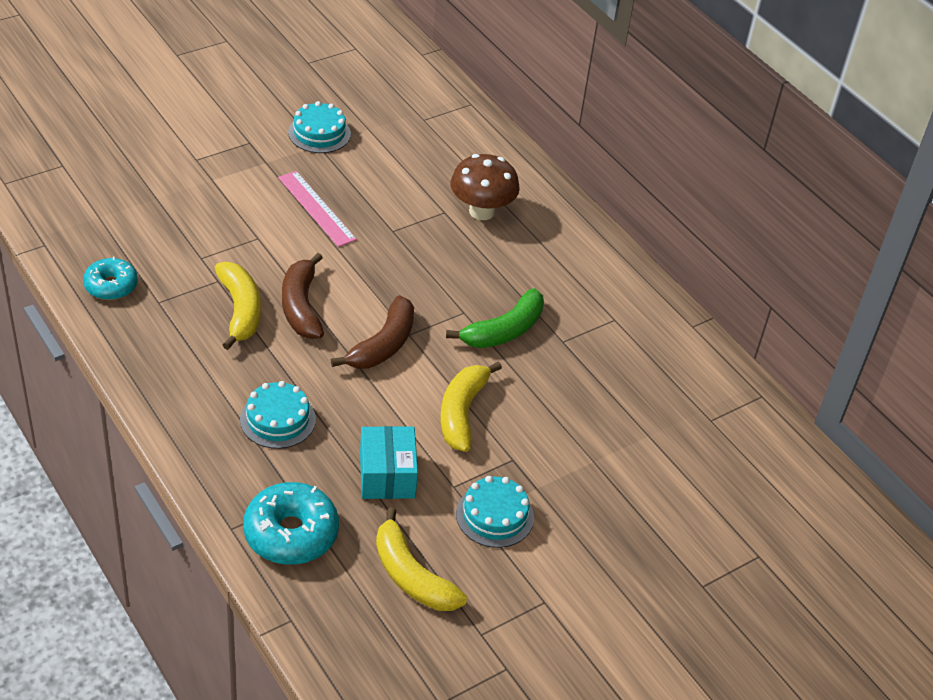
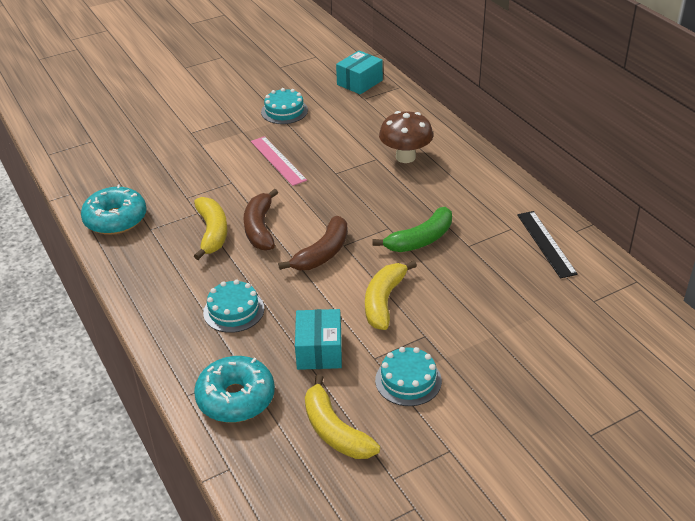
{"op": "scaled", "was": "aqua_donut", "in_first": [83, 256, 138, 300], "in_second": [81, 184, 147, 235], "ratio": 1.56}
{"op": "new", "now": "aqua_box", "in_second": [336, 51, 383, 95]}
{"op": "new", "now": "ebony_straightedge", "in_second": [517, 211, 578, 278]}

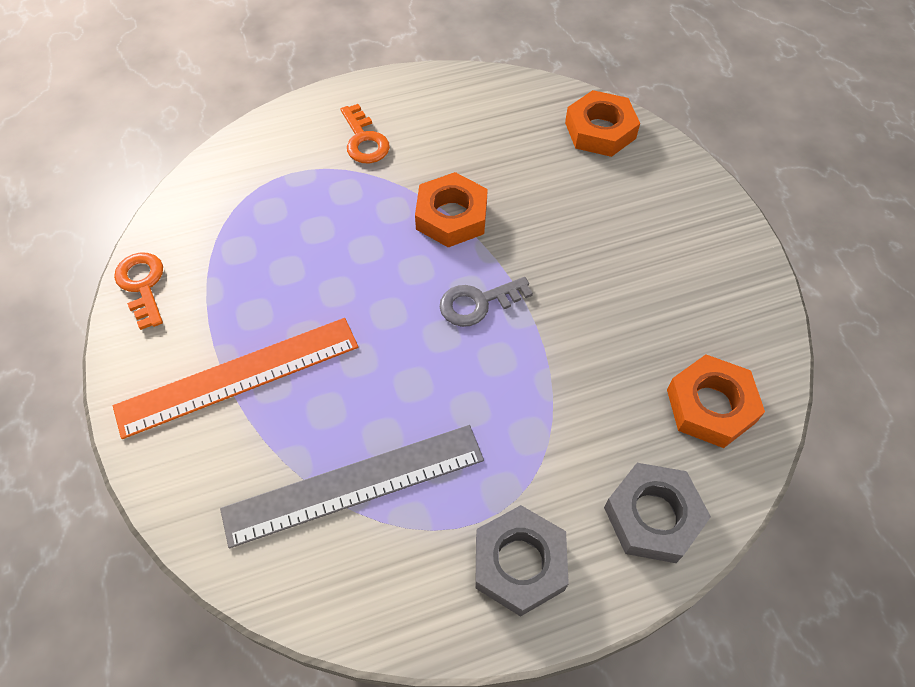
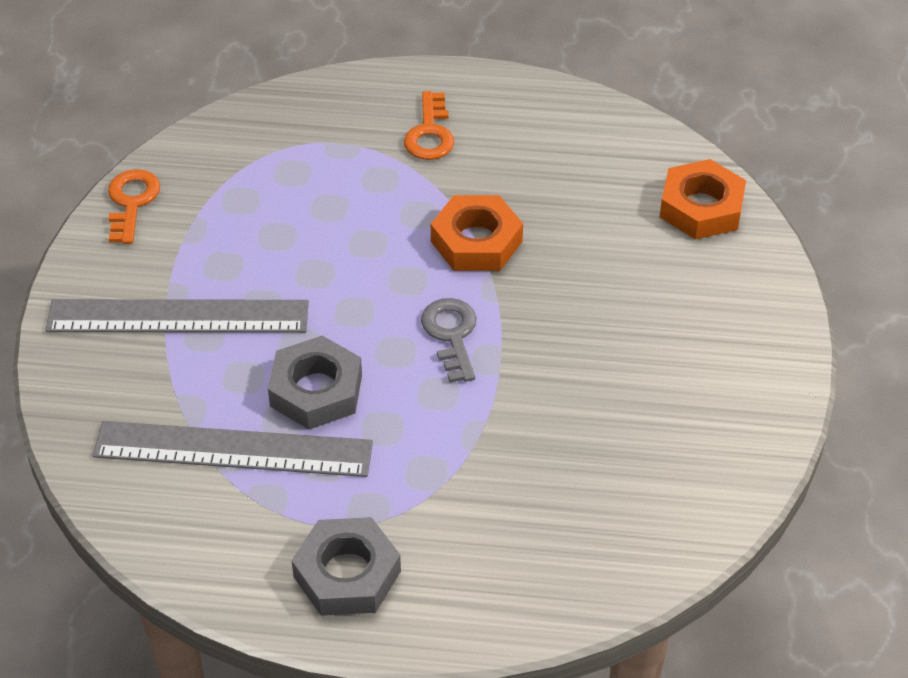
{"op": "repainted", "was": "bright_orange_straightedge", "now": "gray_straightedge", "in_first": [113, 318, 358, 439], "in_second": [45, 299, 309, 333]}
{"op": "shifted", "was": "gray_hexagon_nut", "in_first": [604, 463, 711, 563], "in_second": [268, 336, 362, 430]}
{"op": "rotated", "was": "gray_latchkey", "in_first": [440, 277, 533, 327], "in_second": [421, 298, 477, 383], "clockwise": 75}
{"op": "gone", "was": "bright_orange_hexagon_nut", "in_first": [667, 354, 765, 448]}

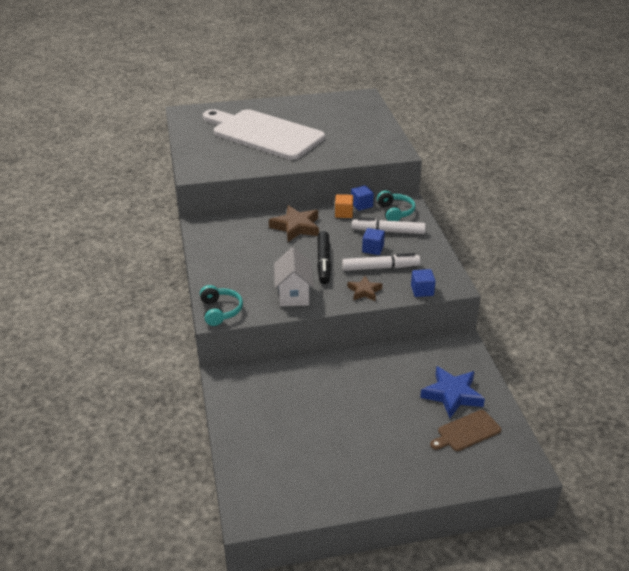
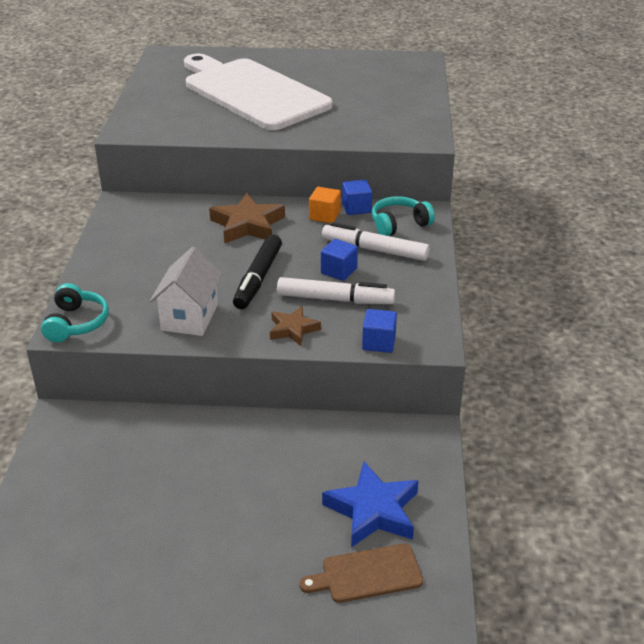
{"op": "rotated", "was": "aqua_headphones", "in_first": [377, 190, 416, 221], "in_second": [372, 196, 435, 236], "clockwise": -120}

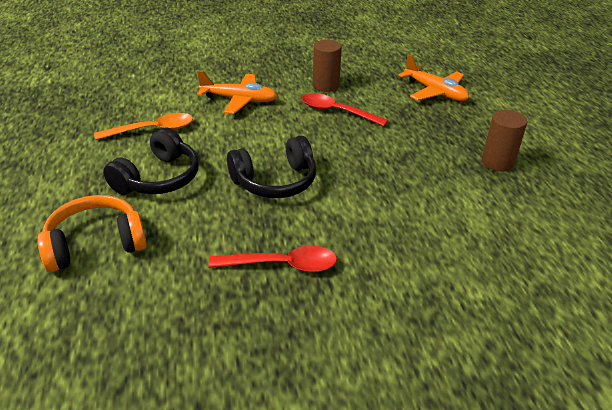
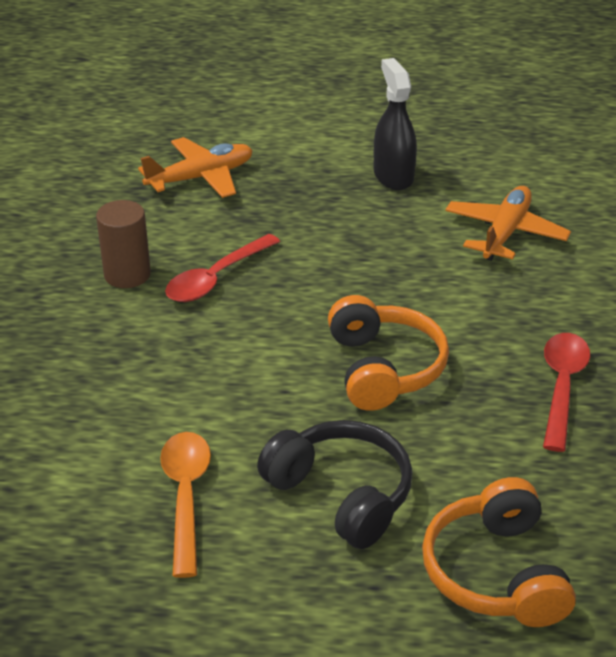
{"op": "repainted", "was": "ebony_headphones", "now": "bright_orange_headphones", "in_first": [227, 136, 316, 198], "in_second": [328, 295, 449, 411]}
{"op": "swapped", "was": "russet_solid_cylinder", "now": "ebony_sprayer", "in_first": [482, 110, 527, 172], "in_second": [374, 58, 417, 190]}
{"op": "shifted", "was": "bright_orange_aeroplane", "in_first": [197, 71, 277, 114], "in_second": [445, 186, 571, 261]}

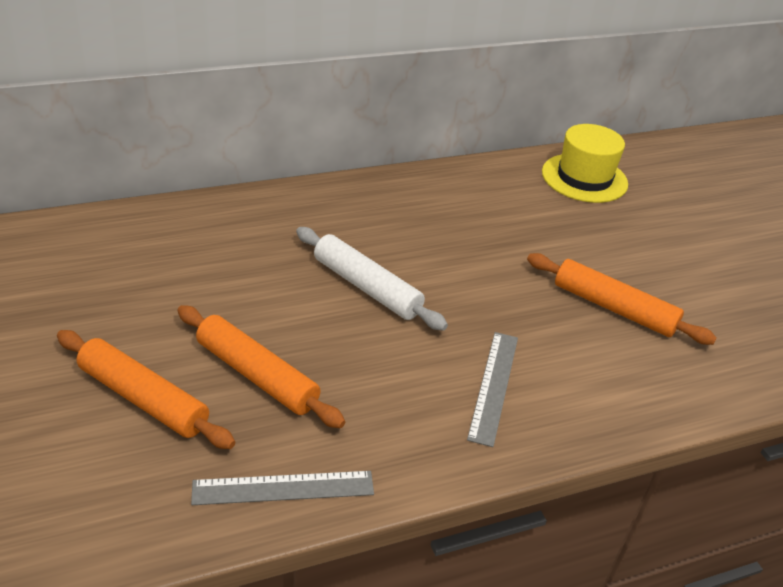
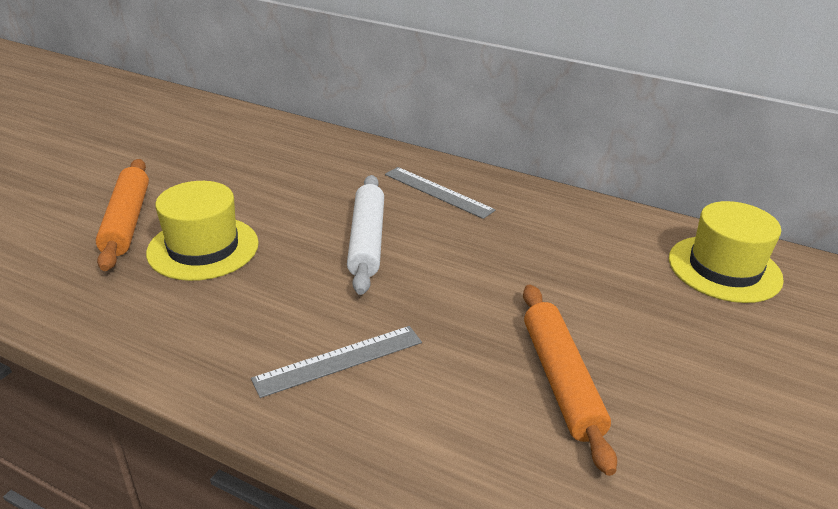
{"op": "swapped", "was": "bright_orange_dough_roller", "now": "golden_top_hat", "in_first": [178, 305, 345, 428], "in_second": [146, 181, 259, 281]}
{"op": "shifted", "was": "gray_straightedge", "in_first": [191, 471, 374, 505], "in_second": [385, 167, 496, 219]}

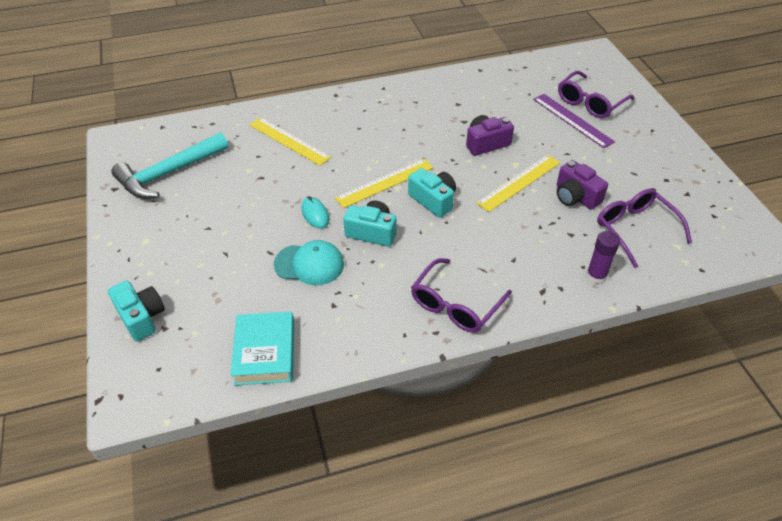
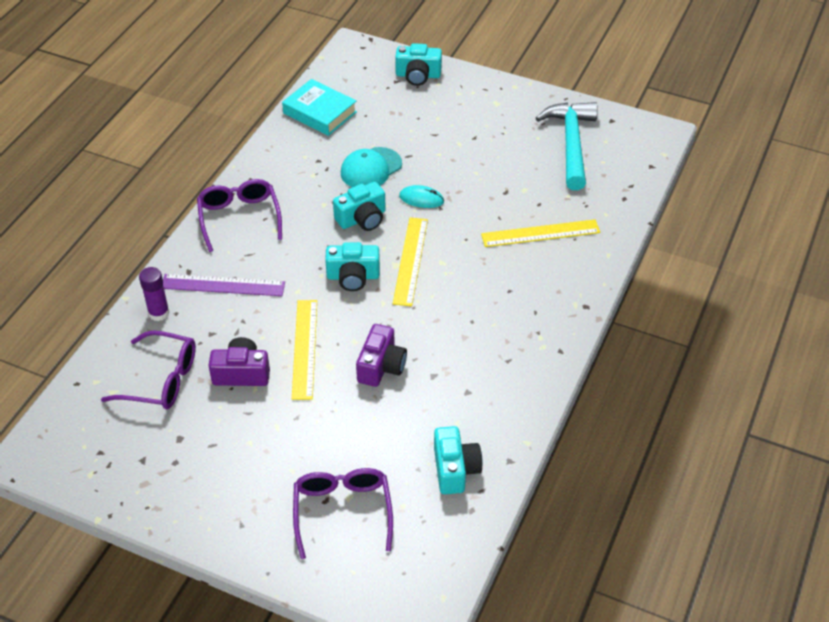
{"op": "shifted", "was": "purple_straightedge", "in_first": [533, 94, 615, 148], "in_second": [163, 274, 285, 296]}
{"op": "new", "now": "aqua_photo_camera", "in_second": [434, 426, 483, 494]}

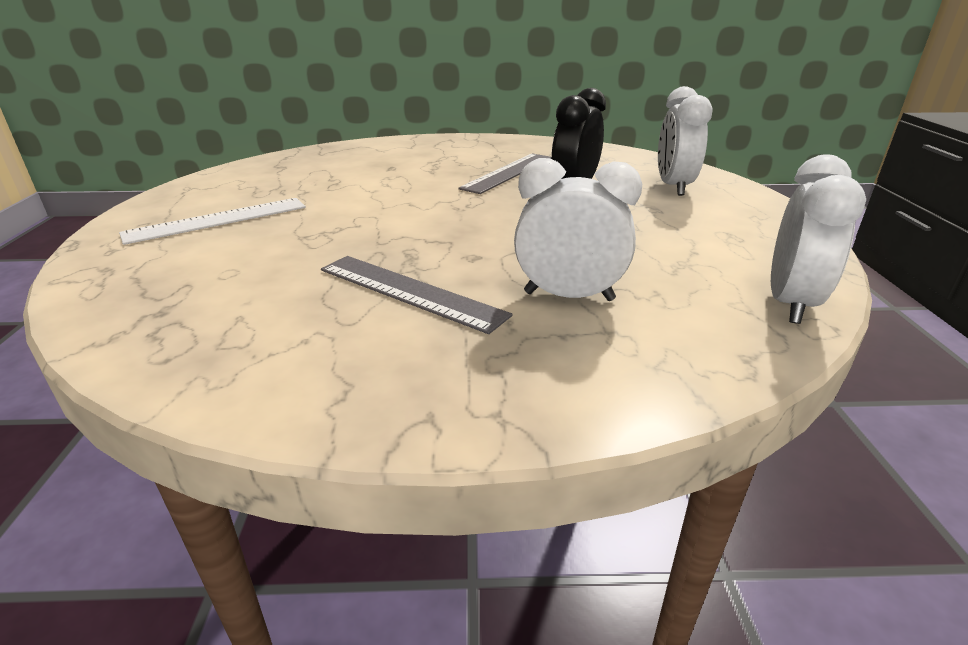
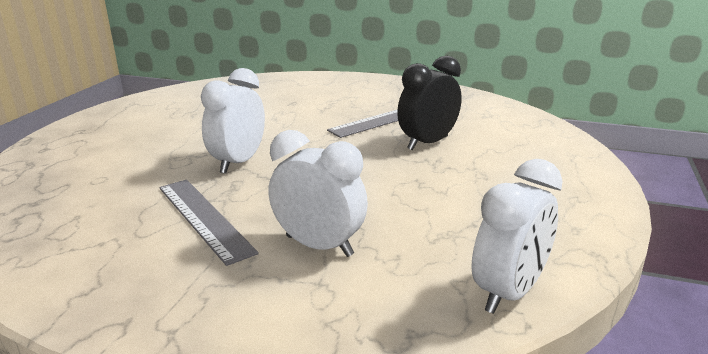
{"op": "shifted", "was": "white_alarm_clock", "in_first": [658, 86, 713, 196], "in_second": [201, 68, 265, 174]}
{"op": "gone", "was": "white_straightedge", "in_first": [119, 198, 306, 245]}

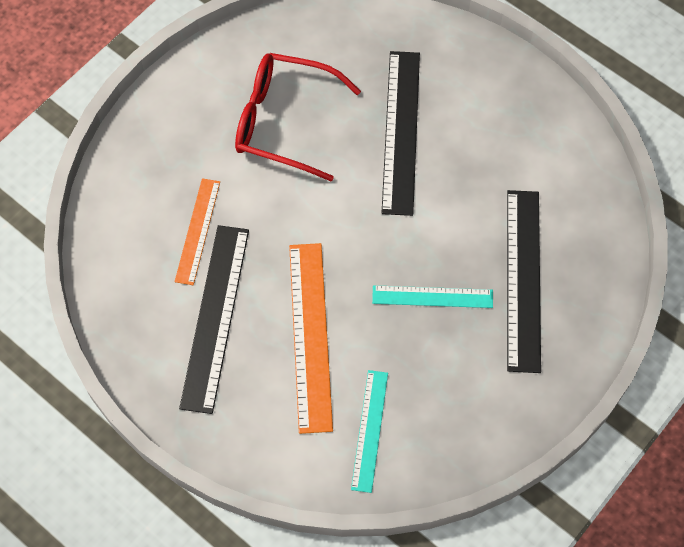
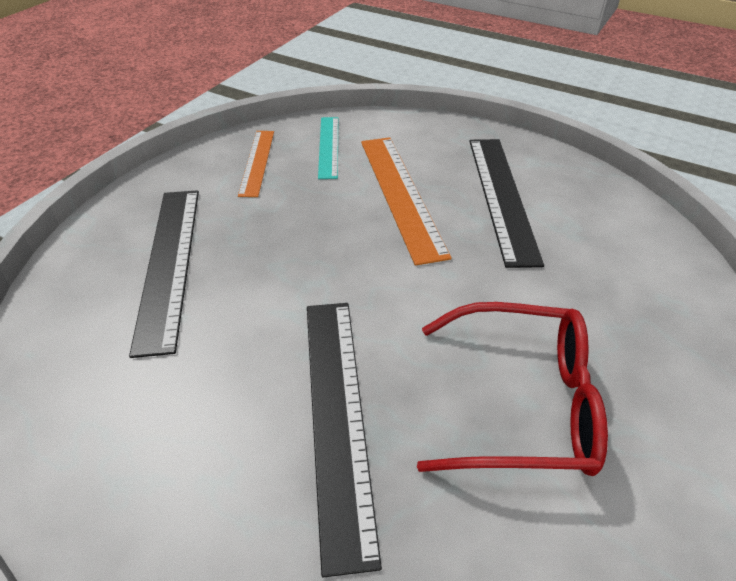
{"op": "shifted", "was": "bright_orange_straightedge", "in_first": [174, 178, 220, 285], "in_second": [238, 131, 274, 197]}
{"op": "gone", "was": "aqua_straightedge", "in_first": [372, 285, 493, 308]}

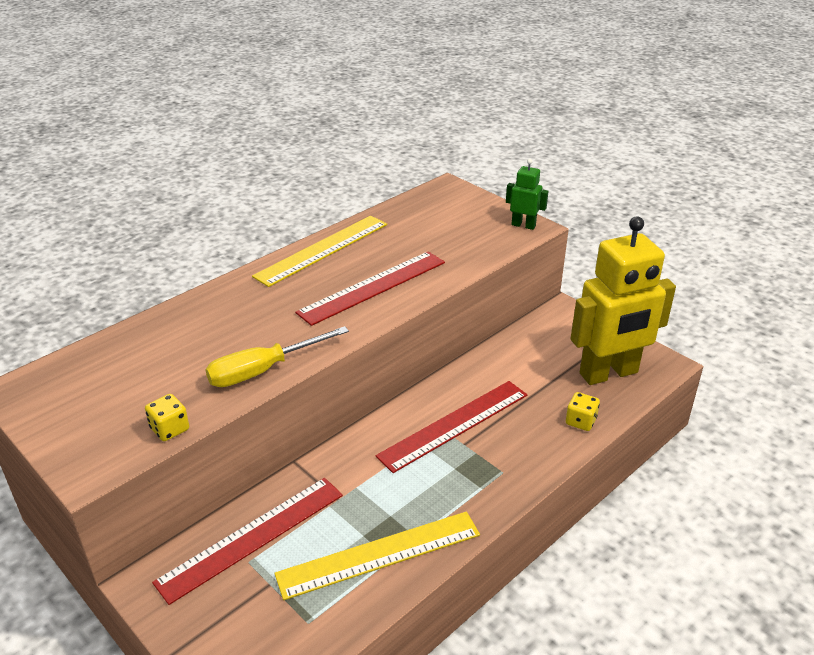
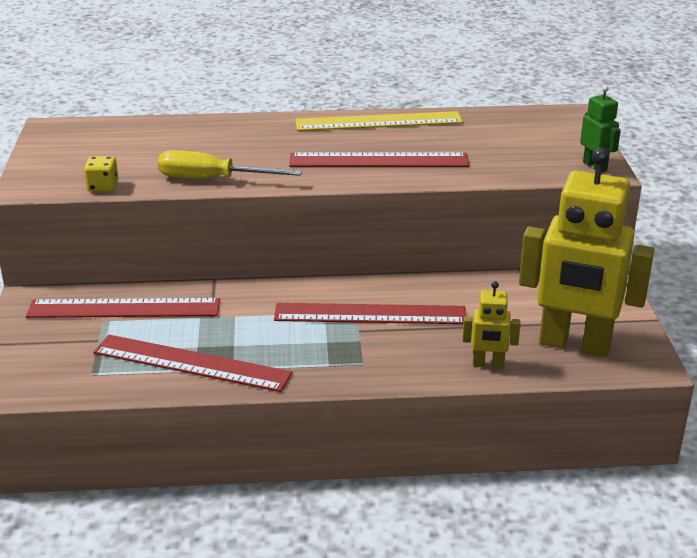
{"op": "repainted", "was": "golden_straightedge", "now": "crimson_straightedge", "in_first": [274, 511, 480, 600], "in_second": [93, 335, 293, 392]}
{"op": "swapped", "was": "golden_game_die", "now": "golden_toy_robot", "in_first": [566, 392, 600, 431], "in_second": [462, 281, 521, 369]}

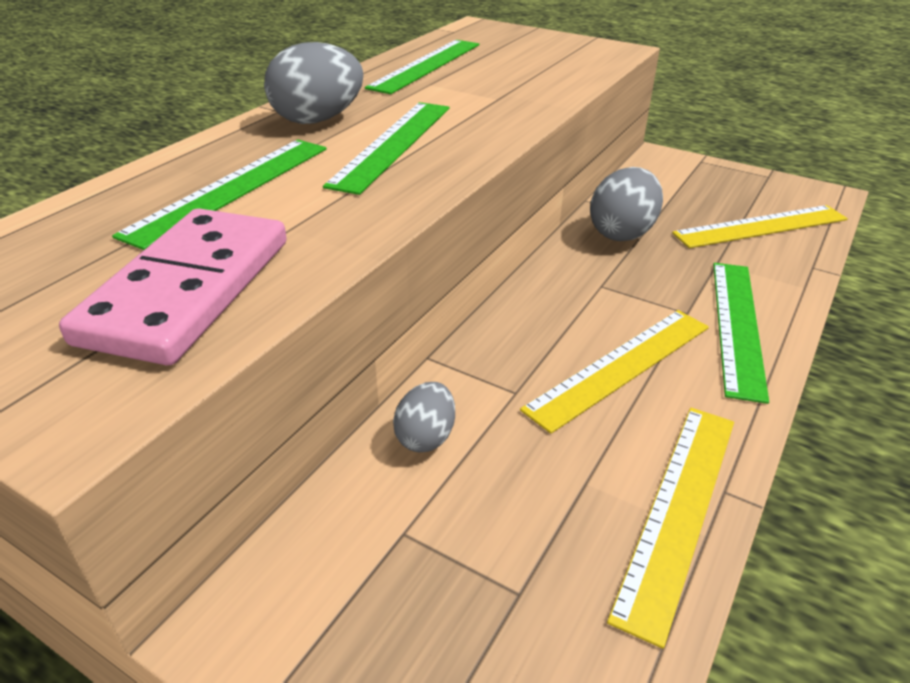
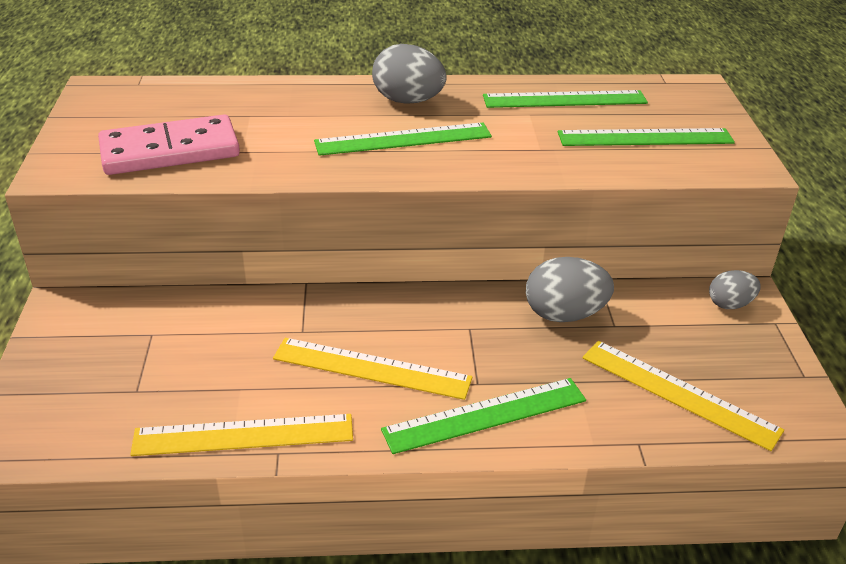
{"op": "shifted", "was": "emerald_straightedge", "in_first": [112, 140, 327, 250], "in_second": [558, 128, 735, 146]}
{"op": "shifted", "was": "gray_egg_shape", "in_first": [393, 382, 455, 452], "in_second": [709, 270, 761, 309]}

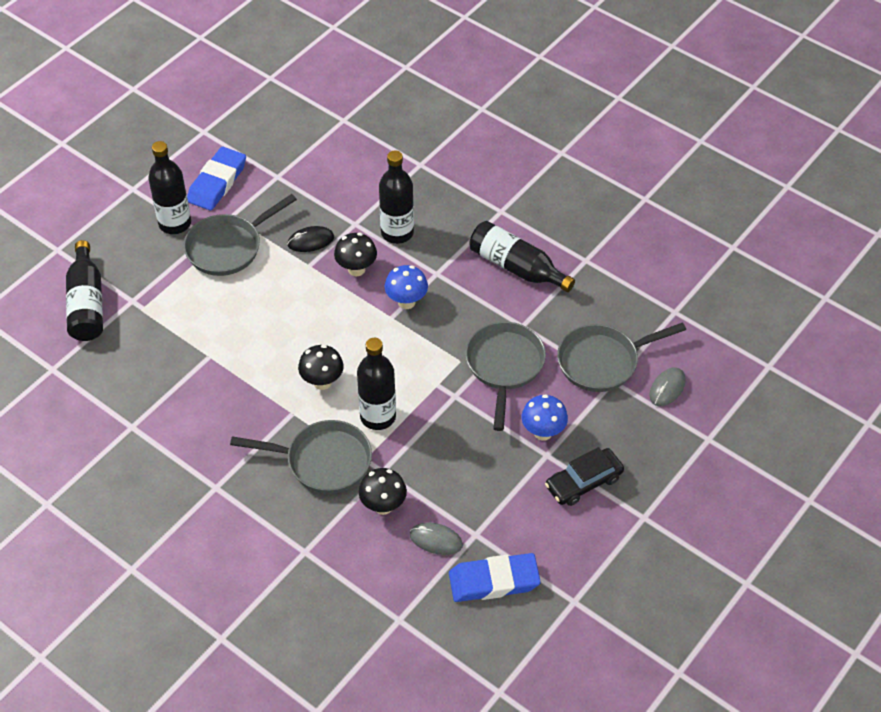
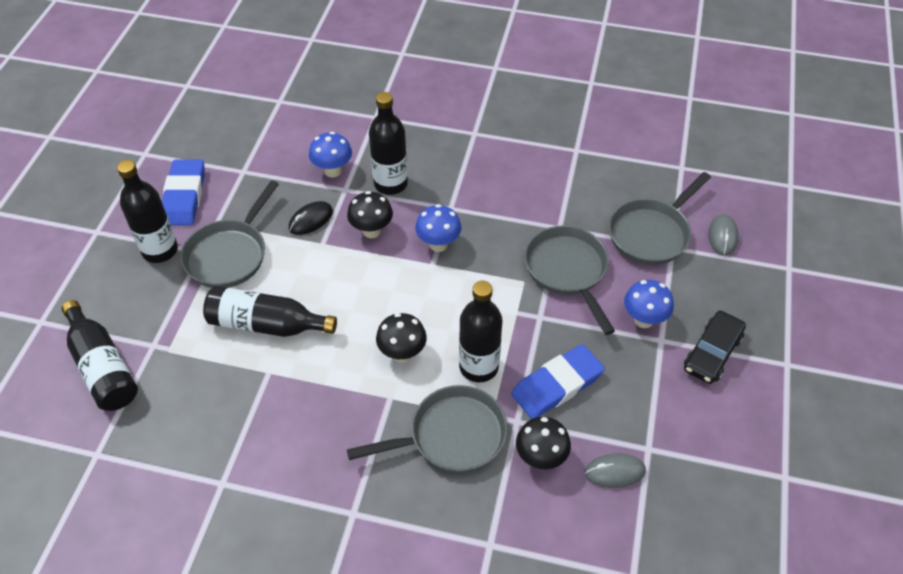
{"op": "shifted", "was": "ebony_drink_bottle", "in_first": [469, 221, 575, 292], "in_second": [203, 286, 337, 337]}
{"op": "new", "now": "cobalt_fungus", "in_second": [309, 132, 352, 177]}
{"op": "shifted", "was": "cobalt_gum_eraser", "in_first": [449, 553, 541, 602], "in_second": [511, 344, 605, 419]}

